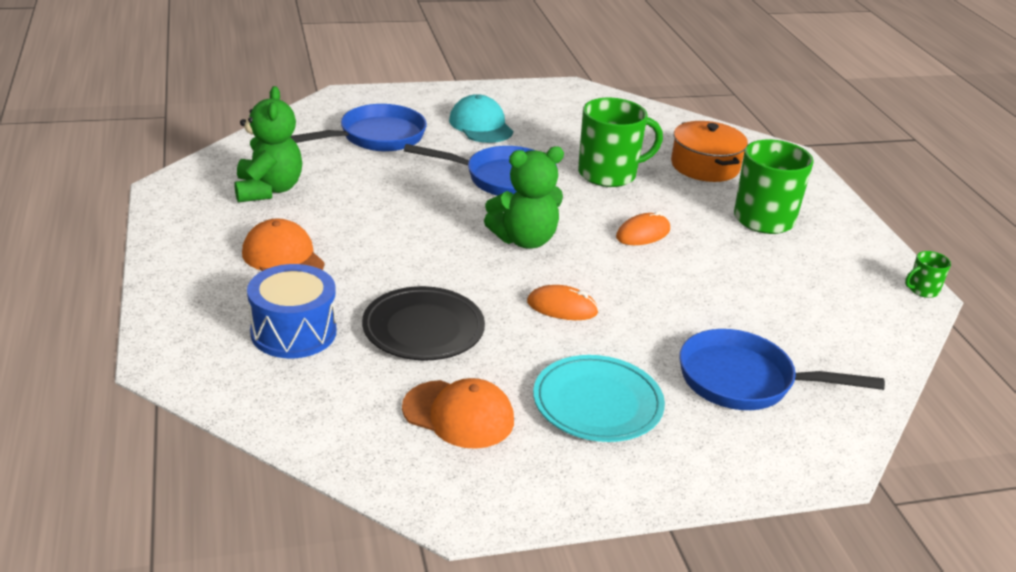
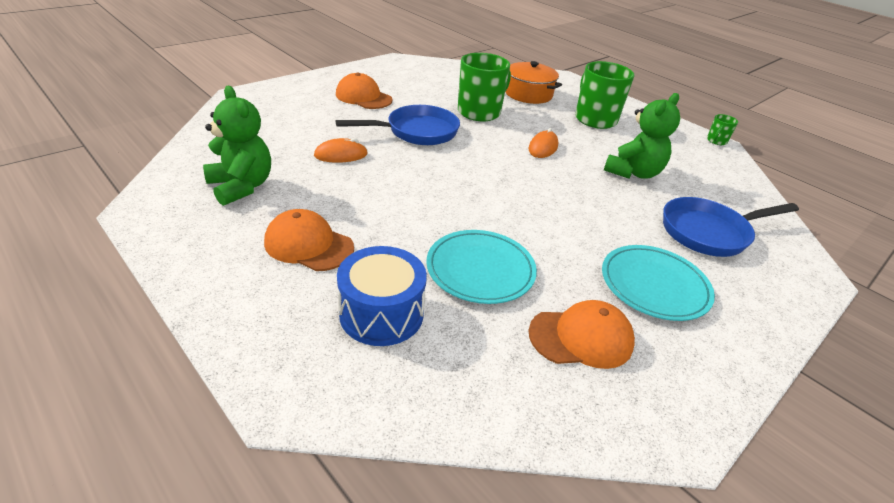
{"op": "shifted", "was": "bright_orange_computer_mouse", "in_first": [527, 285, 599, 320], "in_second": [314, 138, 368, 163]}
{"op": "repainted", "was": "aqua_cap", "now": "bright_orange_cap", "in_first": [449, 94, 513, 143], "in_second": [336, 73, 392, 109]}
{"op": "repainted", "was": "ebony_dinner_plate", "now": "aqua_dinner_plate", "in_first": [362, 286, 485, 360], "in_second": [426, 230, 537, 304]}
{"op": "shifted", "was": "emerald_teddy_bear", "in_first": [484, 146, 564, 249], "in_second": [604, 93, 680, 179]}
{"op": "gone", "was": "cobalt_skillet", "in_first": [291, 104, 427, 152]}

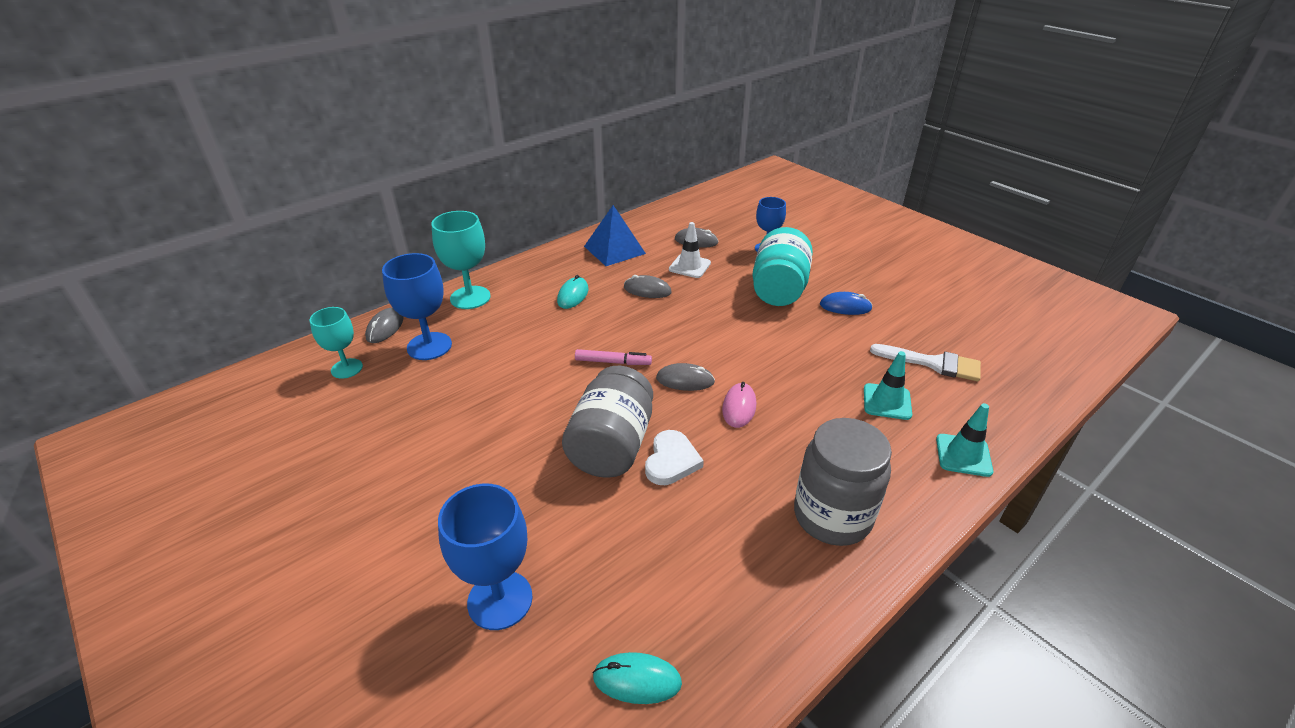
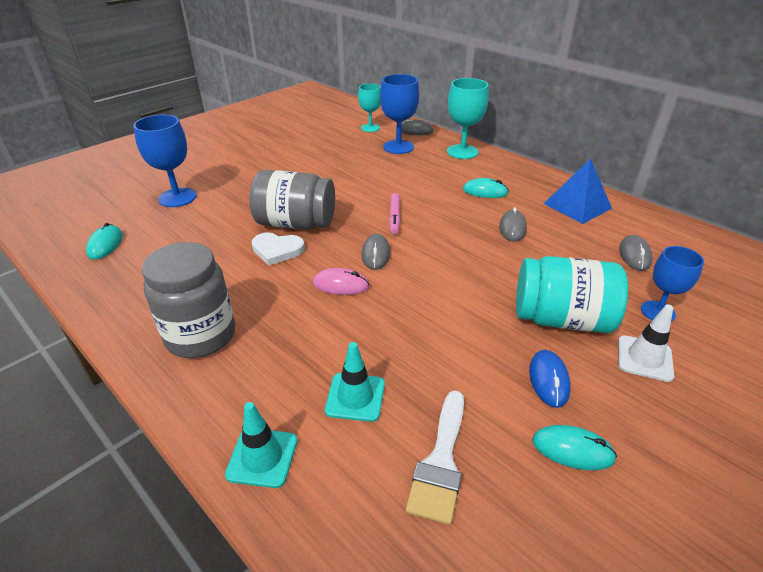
{"op": "new", "now": "aqua_computer_mouse", "in_second": [532, 425, 617, 470]}
{"op": "shifted", "was": "white_road_cone", "in_first": [669, 222, 711, 278], "in_second": [618, 304, 674, 382]}

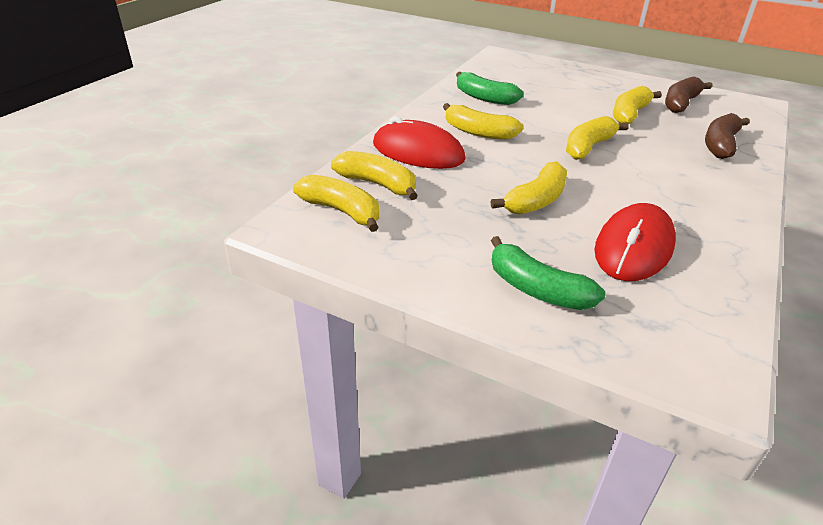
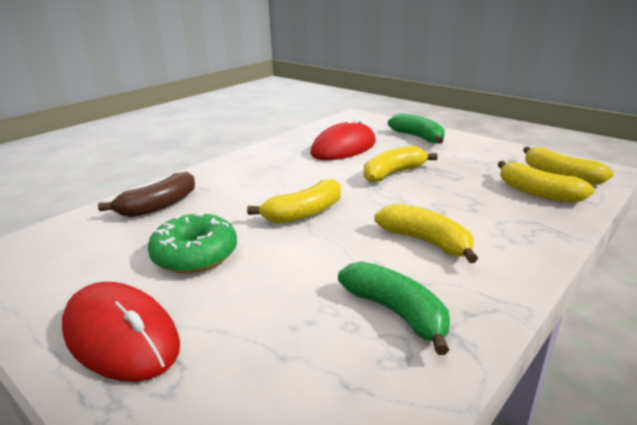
{"op": "shifted", "was": "crimson_computer_mouse", "in_first": [373, 116, 466, 169], "in_second": [62, 282, 180, 382]}
{"op": "swapped", "was": "golden_banana_fruit", "now": "emerald_donut", "in_first": [613, 86, 662, 124], "in_second": [148, 212, 237, 273]}
{"op": "gone", "was": "russet_banana_fruit", "in_first": [665, 77, 712, 113]}

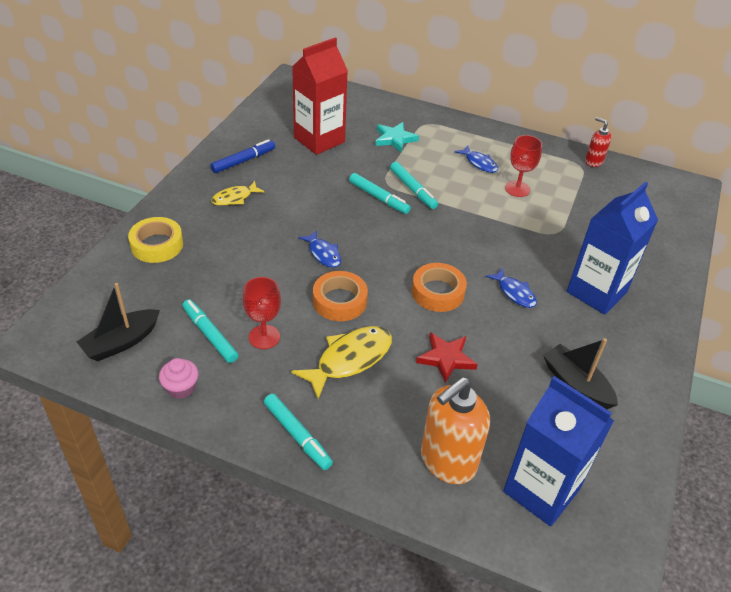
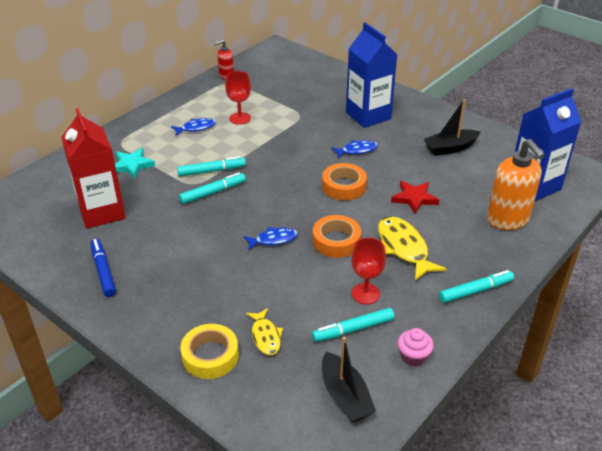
{"op": "shifted", "was": "golden_fish_figure", "in_first": [211, 181, 265, 206], "in_second": [246, 308, 283, 355]}

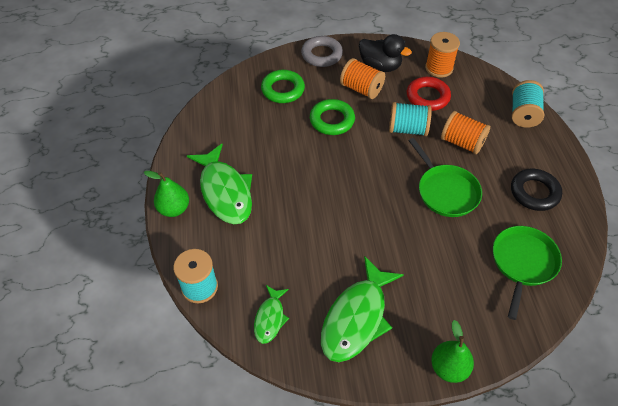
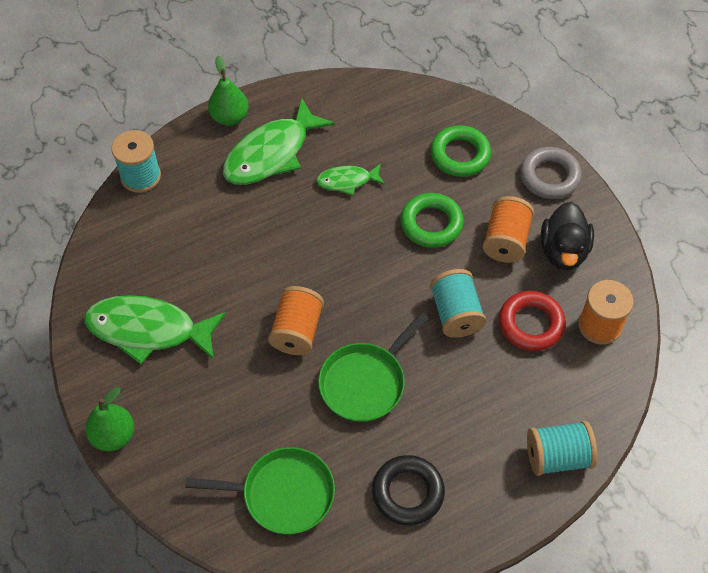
{"op": "shifted", "was": "bright_orange_reel_of_thread", "in_first": [441, 111, 490, 154], "in_second": [268, 286, 324, 355]}
{"op": "shifted", "was": "emerald_fish_figure", "in_first": [254, 285, 289, 344], "in_second": [316, 163, 385, 195]}

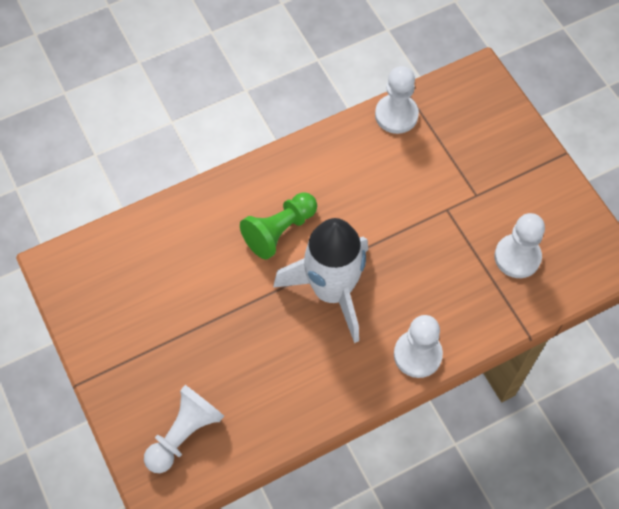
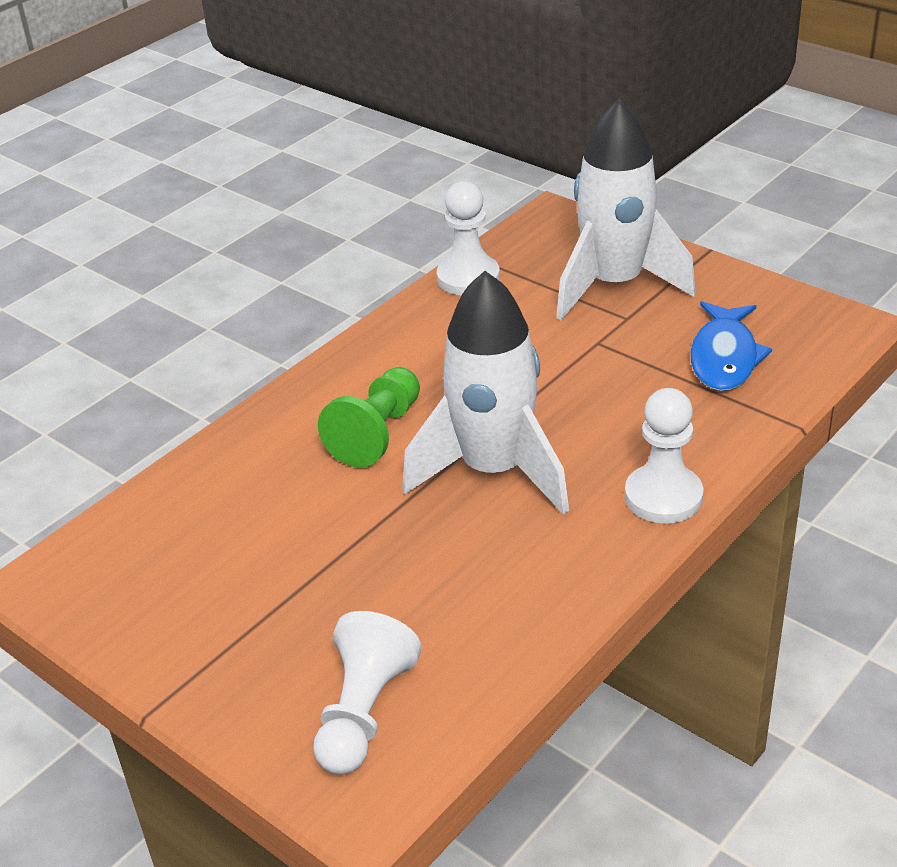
{"op": "new", "now": "white_spaceship", "in_second": [556, 99, 696, 321]}
{"op": "swapped", "was": "white_game_pawn", "now": "cobalt_fish_figure", "in_first": [494, 213, 545, 278], "in_second": [691, 301, 772, 391]}

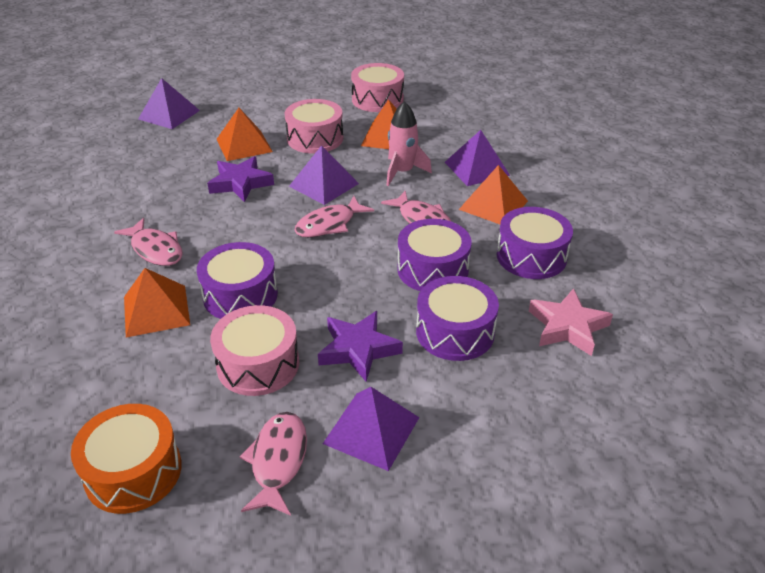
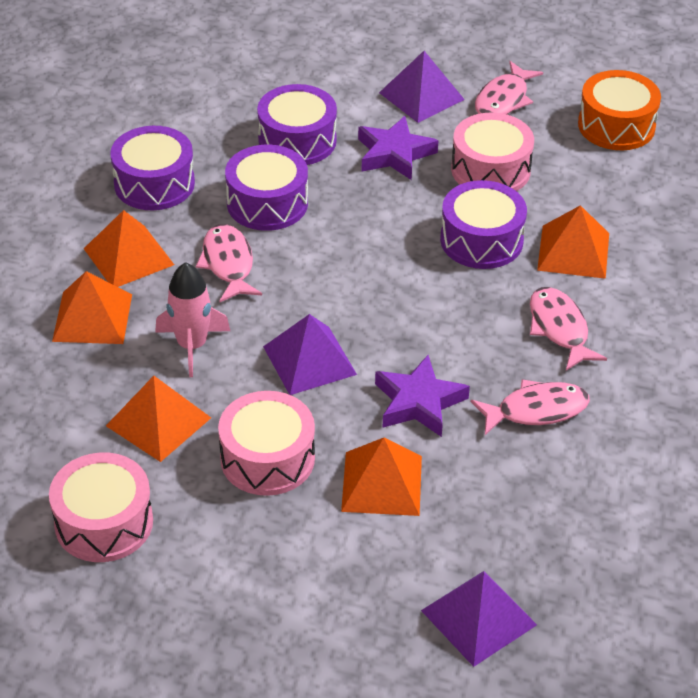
{"op": "repainted", "was": "purple_pyramid", "now": "bright_orange_pyramid", "in_first": [445, 130, 510, 186], "in_second": [52, 271, 132, 344]}
{"op": "shifted", "was": "rose-pink_fish_figure", "in_first": [294, 196, 374, 238], "in_second": [471, 379, 590, 435]}
{"op": "gone", "was": "rose-pink_star", "in_first": [529, 288, 613, 356]}

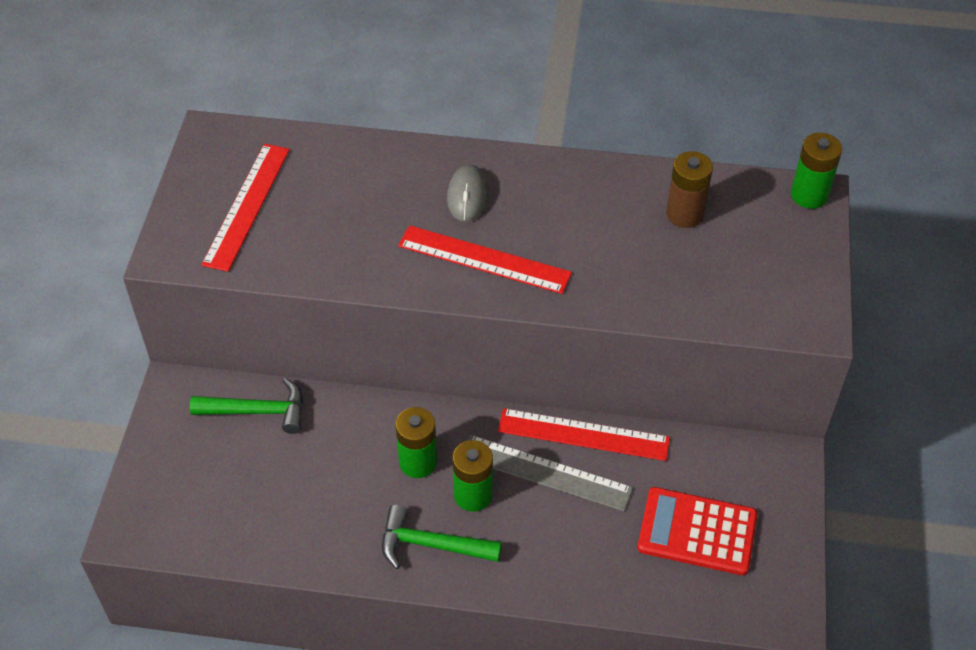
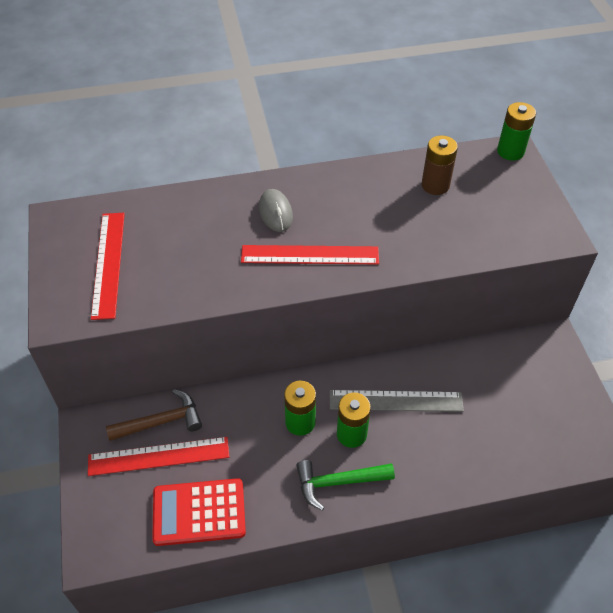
{"op": "shifted", "was": "crimson_straightedge", "in_first": [498, 408, 670, 461], "in_second": [88, 437, 229, 476]}
{"op": "repainted", "was": "emerald_claw_hammer", "now": "russet_claw_hammer", "in_first": [190, 378, 303, 434], "in_second": [106, 389, 202, 441]}
{"op": "shifted", "was": "crimson_adding_machine", "in_first": [637, 487, 757, 575], "in_second": [152, 478, 246, 546]}

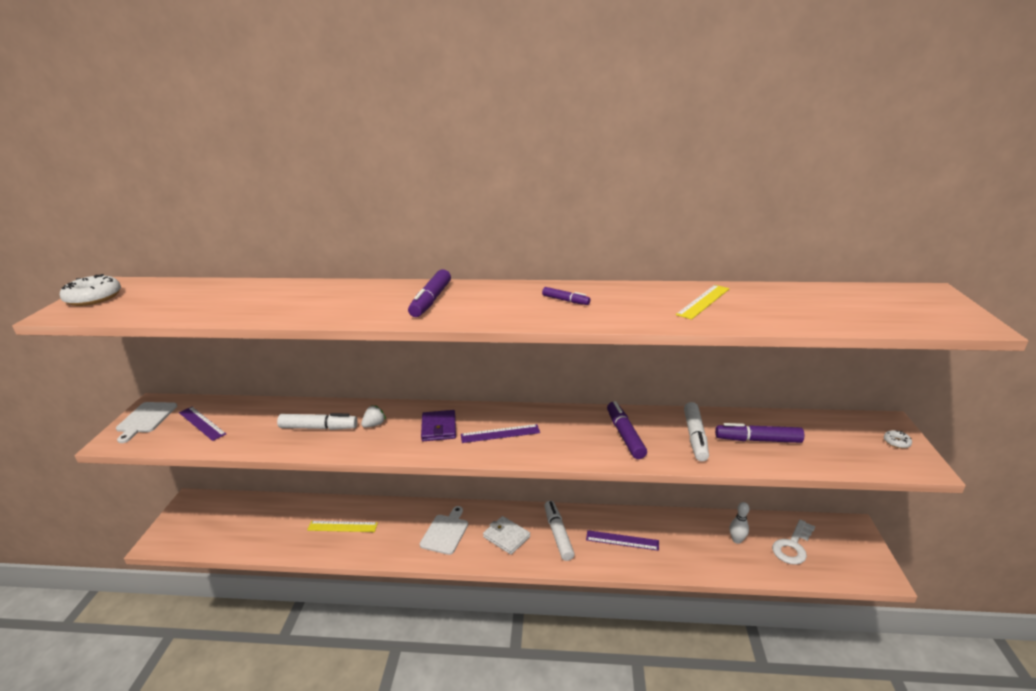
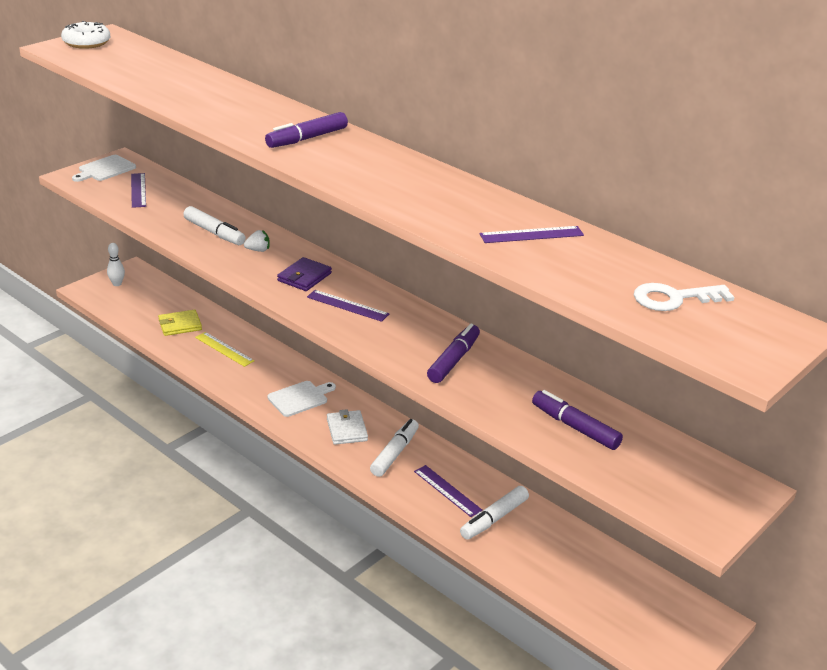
{"op": "shifted", "was": "white_tenpin", "in_first": [729, 502, 749, 544], "in_second": [107, 243, 125, 286]}
{"op": "new", "now": "golden_billfold", "in_second": [158, 310, 202, 336]}
{"op": "shifted", "was": "white_felt_pen", "in_first": [684, 402, 709, 461], "in_second": [460, 486, 529, 540]}
{"op": "repainted", "was": "golden_straightedge", "now": "purple_straightedge", "in_first": [676, 285, 730, 320], "in_second": [480, 226, 584, 243]}
{"op": "shifted", "was": "white_latchkey", "in_first": [772, 519, 815, 565], "in_second": [634, 283, 734, 311]}
{"op": "gone", "was": "purple_felt_pen", "in_first": [542, 287, 590, 305]}
{"op": "gone", "was": "white_donut", "in_first": [884, 430, 912, 448]}

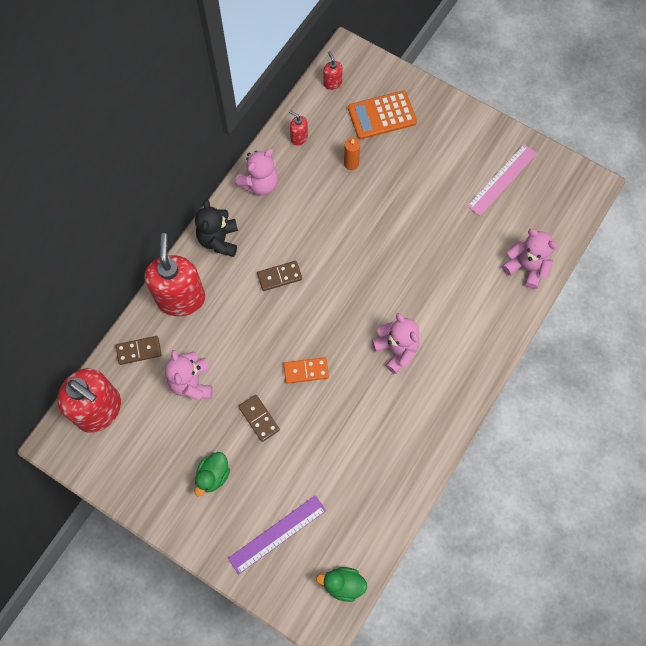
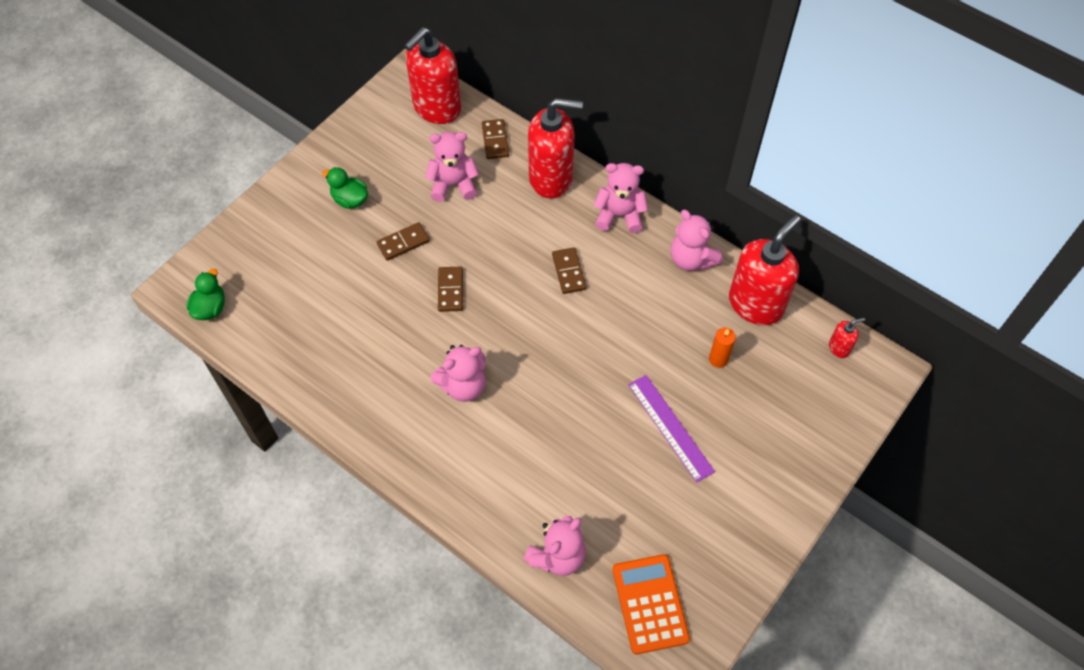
{"op": "repainted", "was": "bright_orange_domino_tile", "now": "russet_domino_tile", "in_first": [284, 357, 329, 384], "in_second": [438, 267, 463, 312]}
{"op": "repainted", "was": "ebony_teddy_bear", "now": "rose-pink_teddy_bear", "in_first": [195, 199, 238, 257], "in_second": [594, 163, 648, 233]}
{"op": "shifted", "was": "bright_orange_adding_machine", "in_first": [348, 90, 417, 139], "in_second": [613, 554, 690, 654]}
{"op": "shifted", "was": "purple_straightedge", "in_first": [228, 495, 326, 575], "in_second": [628, 375, 715, 483]}
{"op": "scaled", "was": "crimson_soap_pump", "in_first": [289, 110, 308, 146], "in_second": [729, 215, 801, 325], "ratio": 2.35}
{"op": "gone", "was": "rose-pink_straightedge", "in_first": [467, 144, 537, 216]}

